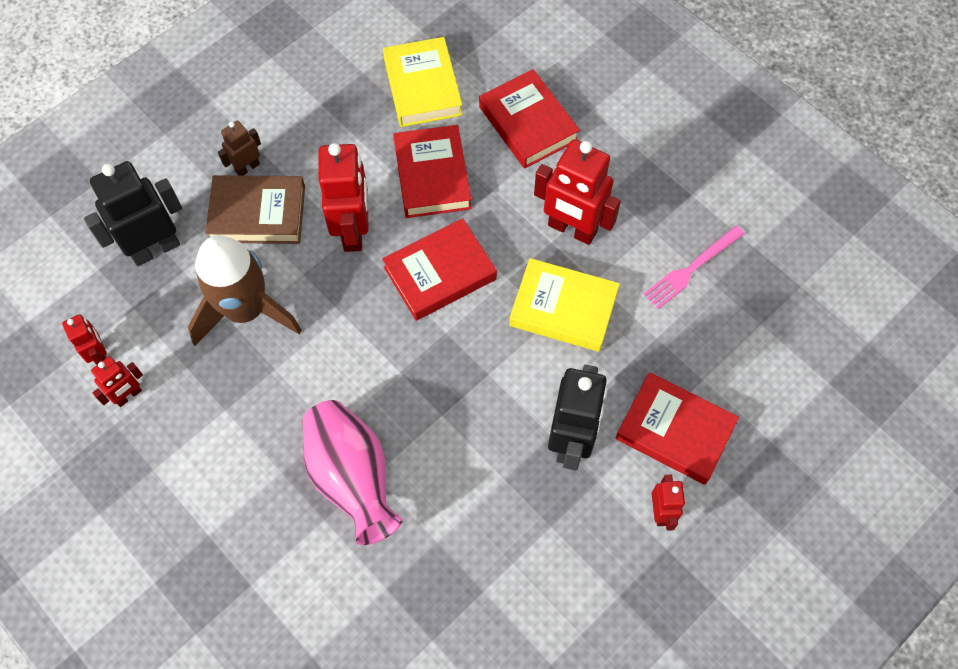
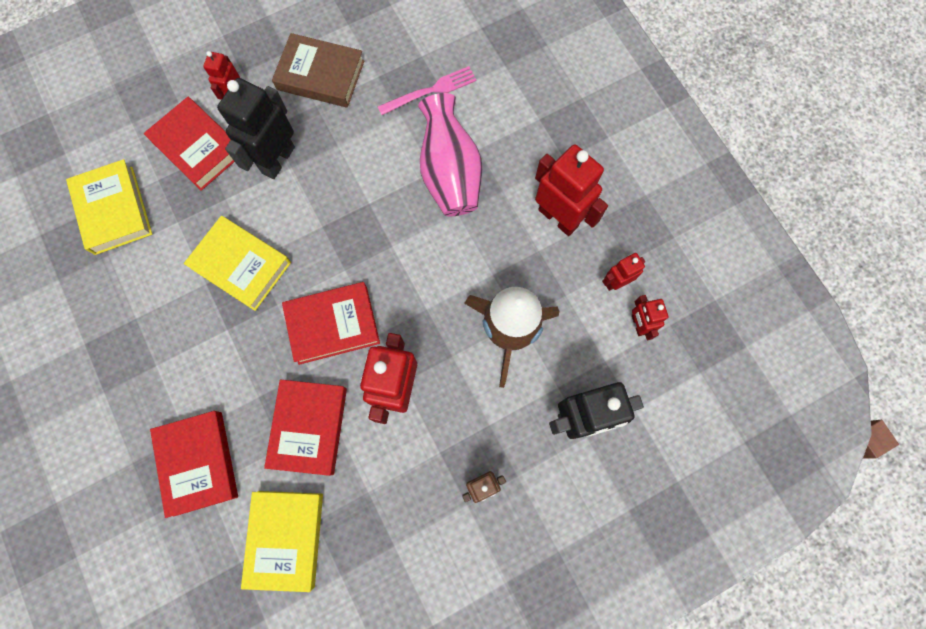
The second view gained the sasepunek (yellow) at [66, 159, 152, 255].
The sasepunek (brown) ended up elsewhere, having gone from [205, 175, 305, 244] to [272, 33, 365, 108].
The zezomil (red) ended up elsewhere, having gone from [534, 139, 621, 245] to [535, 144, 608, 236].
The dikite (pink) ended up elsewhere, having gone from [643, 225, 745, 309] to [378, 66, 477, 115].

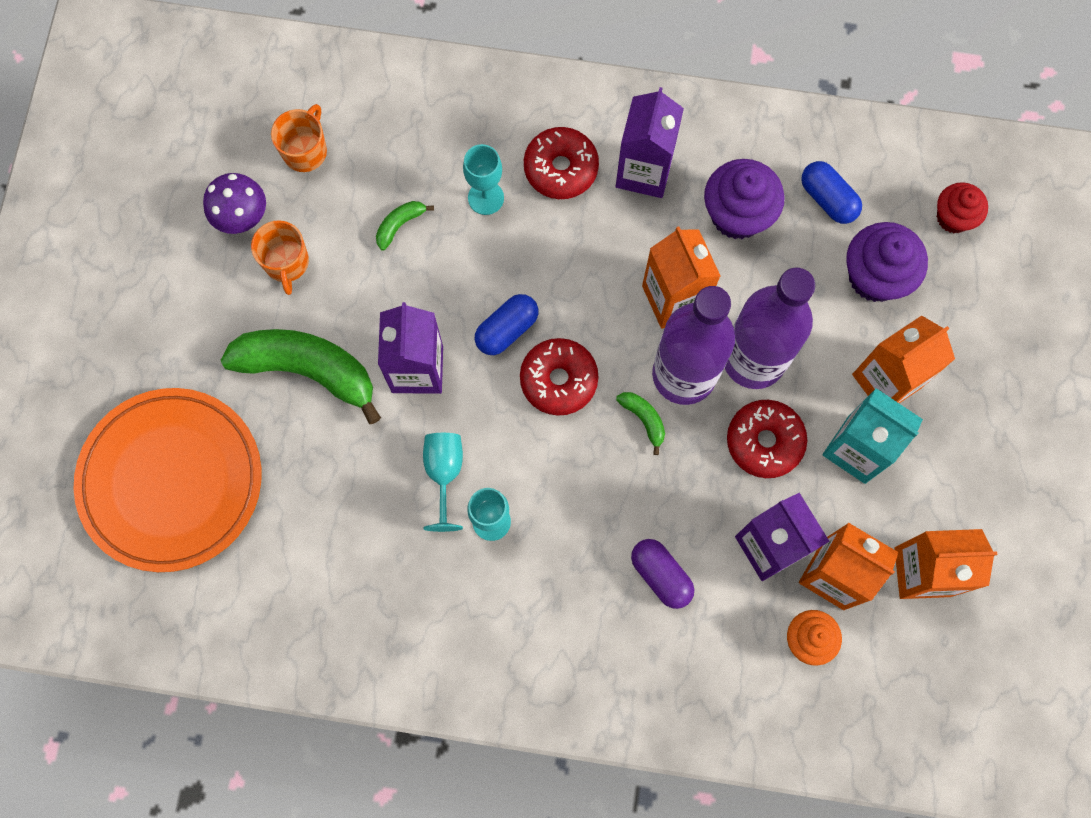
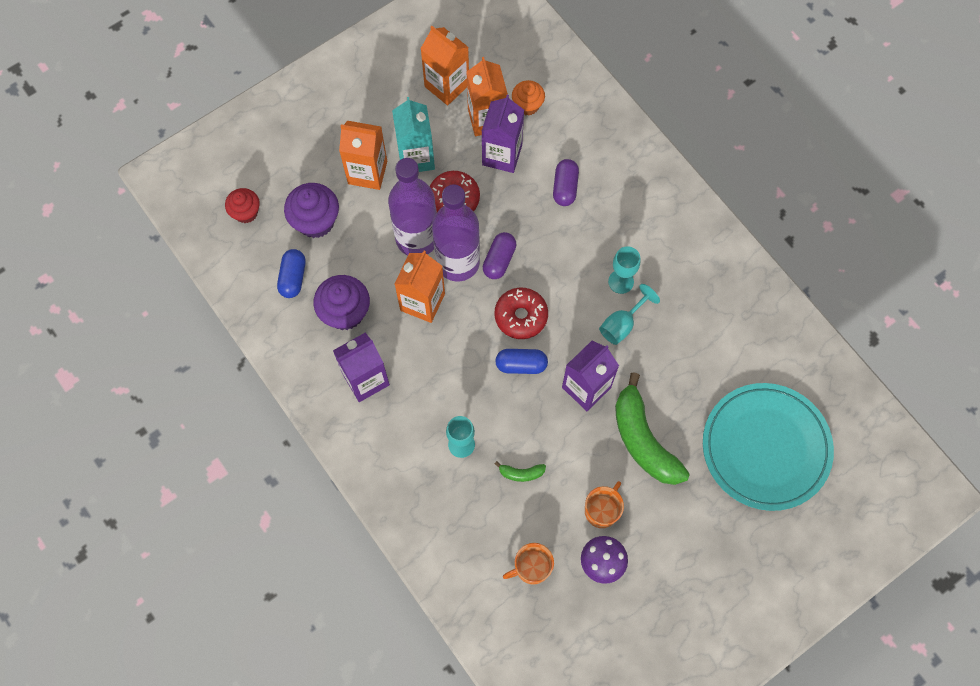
The second view lost the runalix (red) at [524, 127, 599, 199].
Where the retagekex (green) stood at [616, 392, 665, 455], the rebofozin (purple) came to stand at [483, 232, 516, 279].
What was the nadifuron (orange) at [74, 388, 261, 572] turned into the nadifuron (turquoise) at [703, 383, 834, 511].

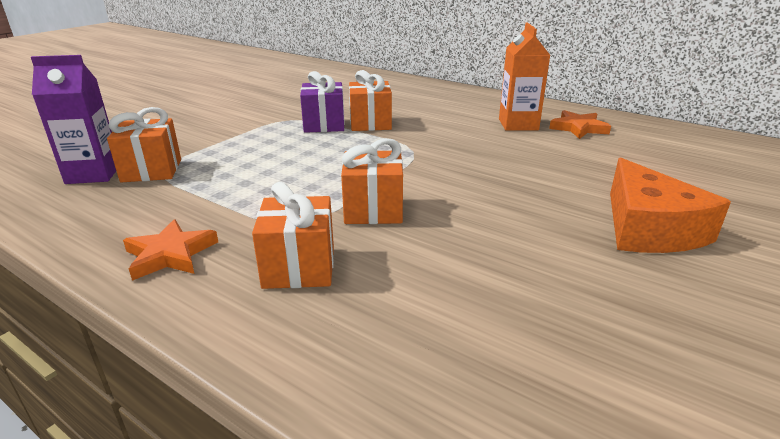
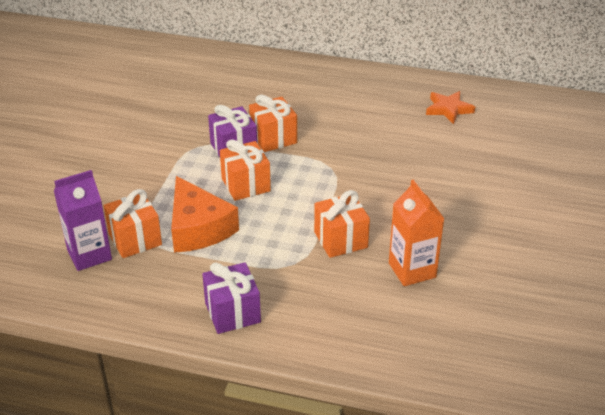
The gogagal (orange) ended up elsewhere, having gone from [252, 182, 334, 289] to [220, 139, 271, 201].
The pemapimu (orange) ended up elsewhere, having gone from [499, 23, 550, 131] to [389, 180, 445, 286].
The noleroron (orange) ended up elsewhere, having gone from [610, 158, 731, 253] to [171, 176, 239, 253].
Where the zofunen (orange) stood at [123, 219, 218, 281], the gogagal (purple) came to stand at [202, 262, 261, 334].

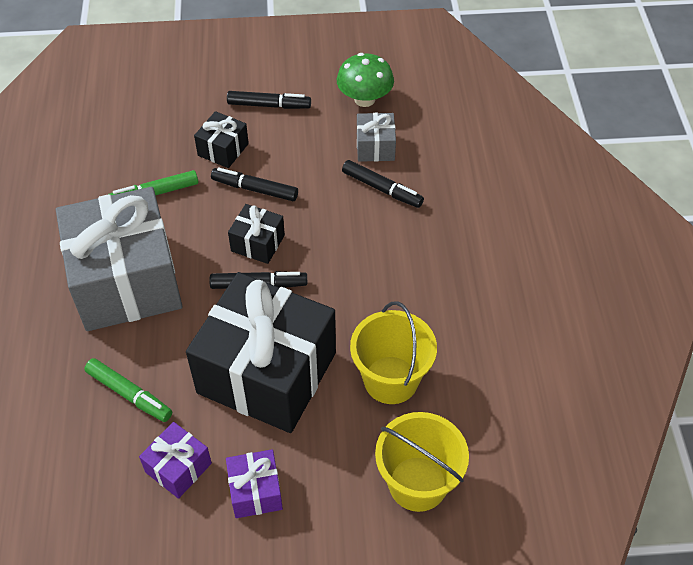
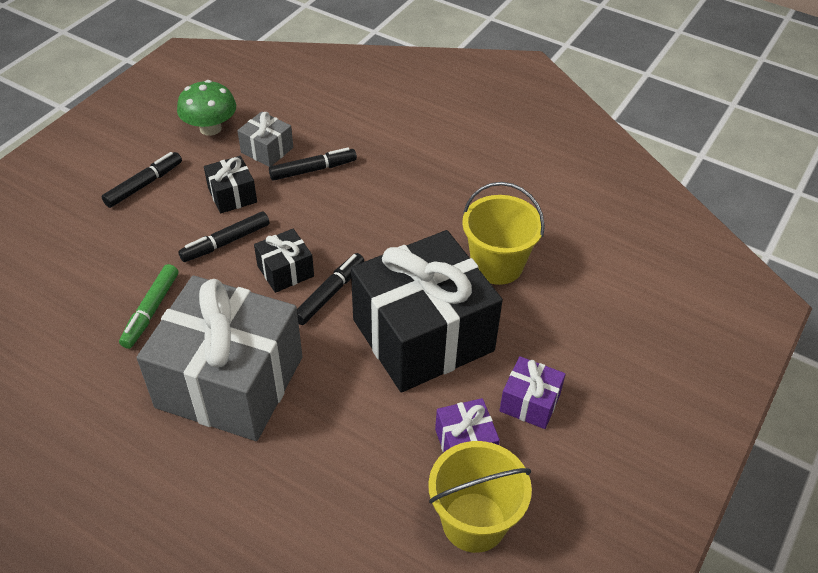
The second view lost the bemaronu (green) at [84, 358, 172, 422].
The gogagal (black) ended up elsewhere, having gone from [194, 111, 249, 168] to [204, 156, 257, 214].
The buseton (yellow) ended up elsewhere, having gone from [375, 412, 469, 512] to [428, 441, 532, 553].

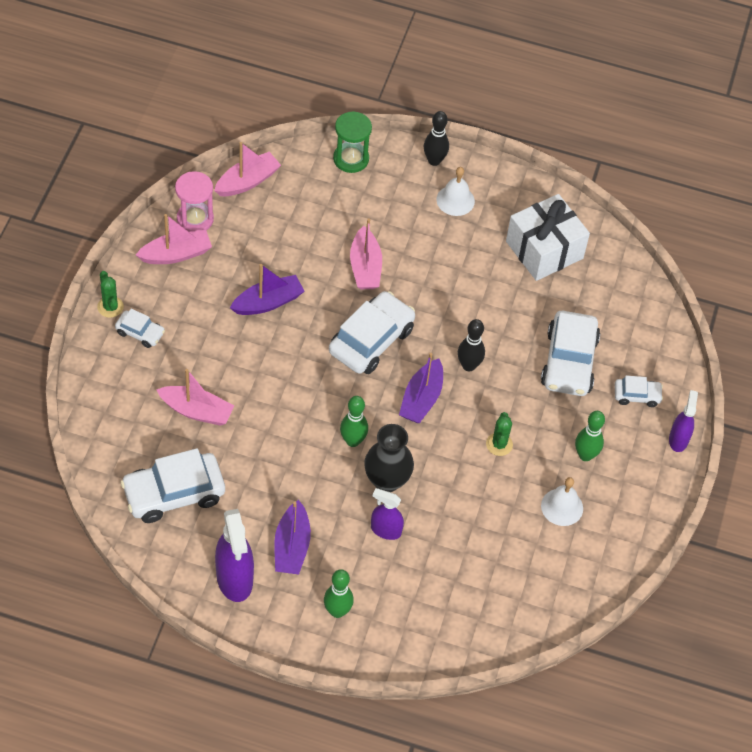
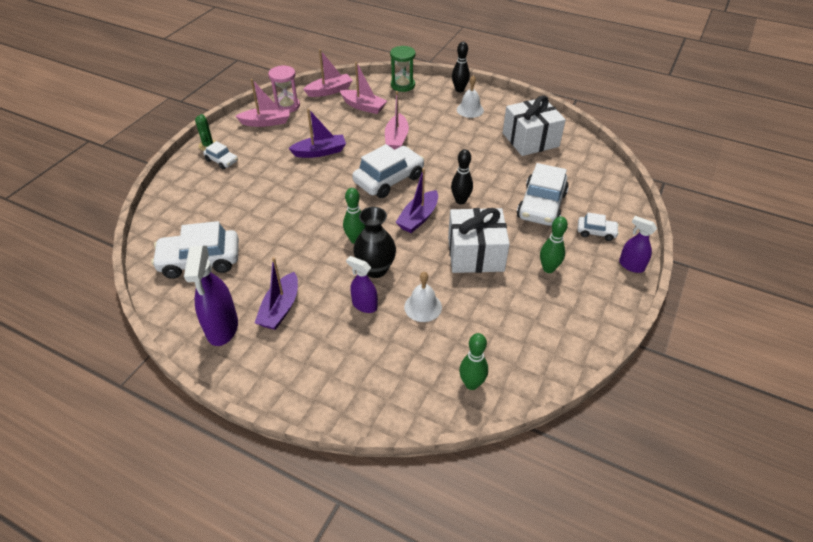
The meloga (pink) ended up elsewhere, having gone from [156, 369, 234, 426] to [340, 62, 387, 114].
The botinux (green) ended up elsewhere, having gone from [324, 569, 354, 618] to [459, 333, 488, 390].
The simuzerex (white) ended up elsewhere, having gone from [541, 477, 583, 526] to [404, 272, 442, 322].
Where the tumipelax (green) stood at [486, 412, 513, 456], the gogagal (white) came to stand at [448, 208, 510, 273].
The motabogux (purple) at [669, 390, 698, 452] ended up facing another way, 75 degrees counterclockwise from before.

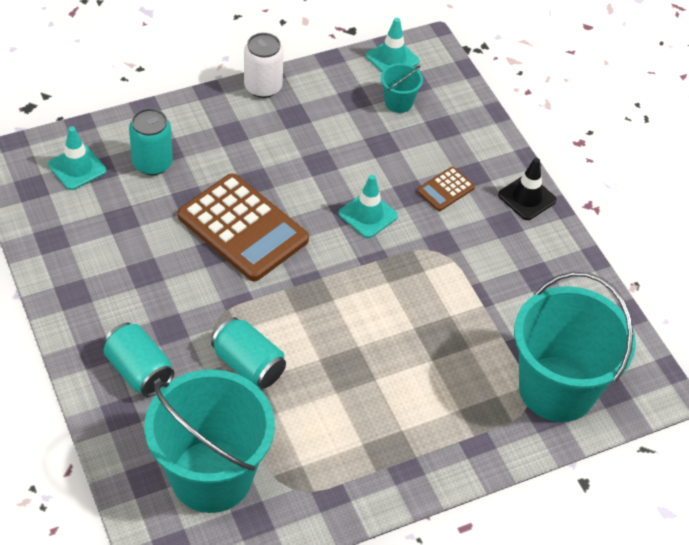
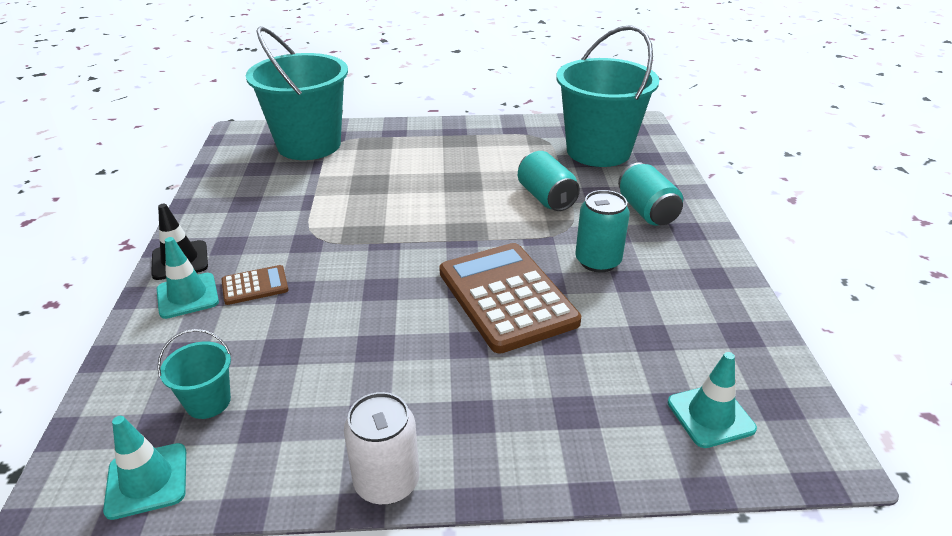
The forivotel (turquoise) ended up elsewhere, having gone from [129, 108, 173, 175] to [575, 190, 630, 273].
The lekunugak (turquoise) ended up elsewhere, having gone from [339, 175, 398, 238] to [157, 237, 219, 319].

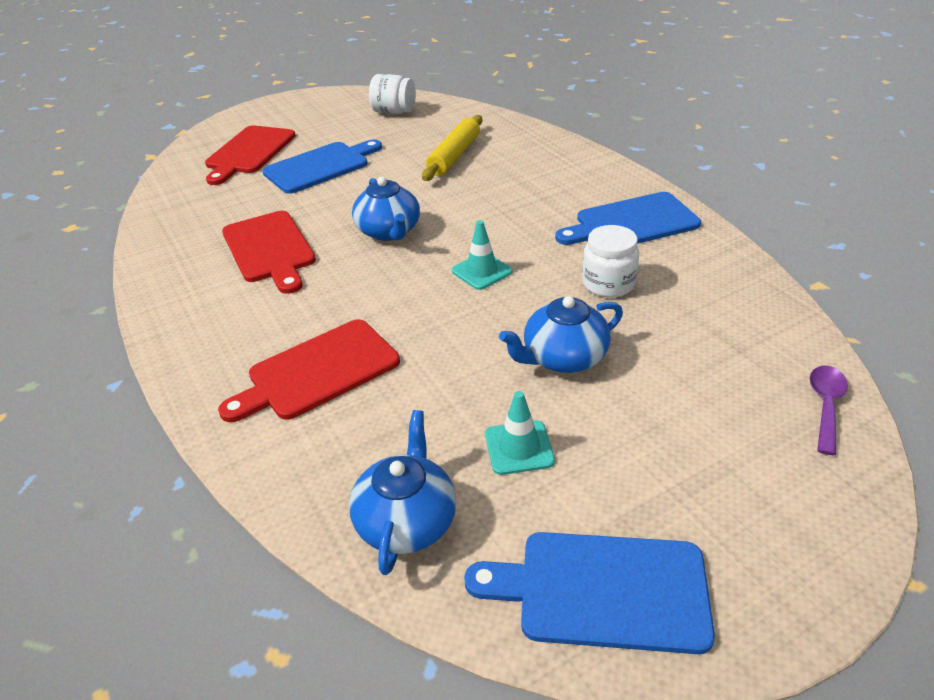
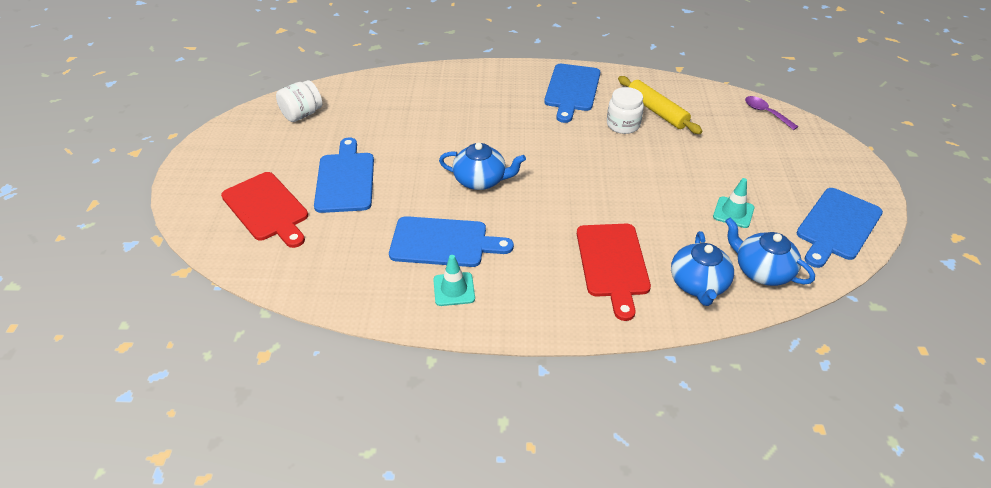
The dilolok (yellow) ended up elsewhere, having gone from [422, 115, 482, 181] to [618, 76, 702, 134].
The lekunugak (turquoise) ended up elsewhere, having gone from [452, 220, 512, 290] to [433, 255, 475, 306].
The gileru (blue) ended up elsewhere, having gone from [499, 296, 623, 373] to [671, 231, 734, 306].
What was the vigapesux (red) at [222, 211, 316, 294] turned into the vigapesux (blue) at [389, 216, 514, 267].

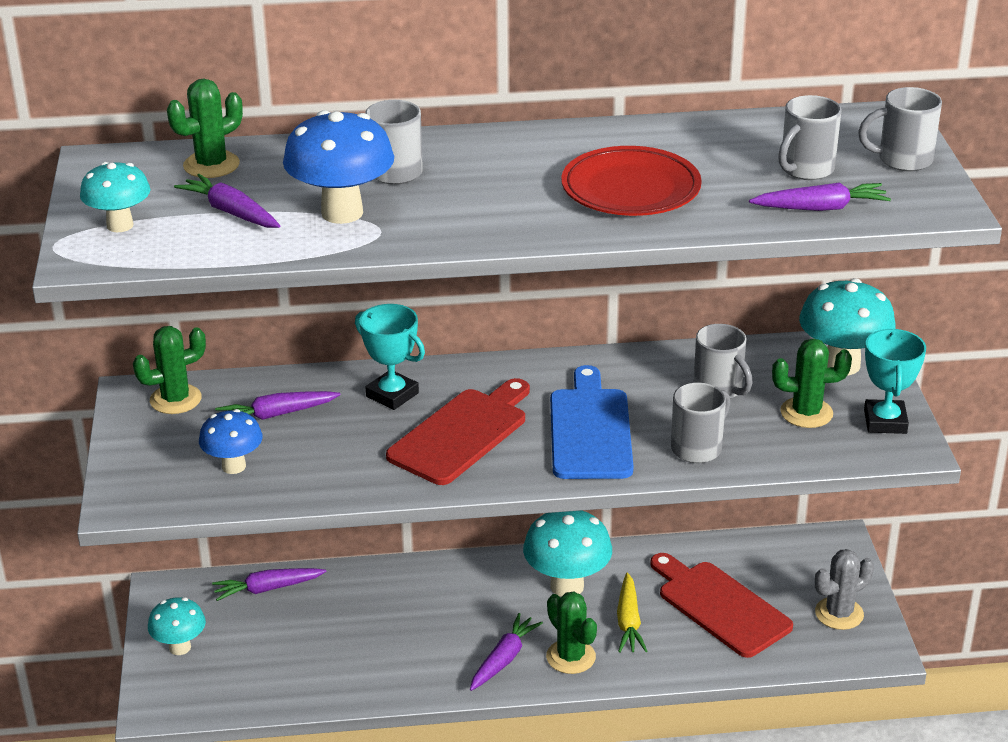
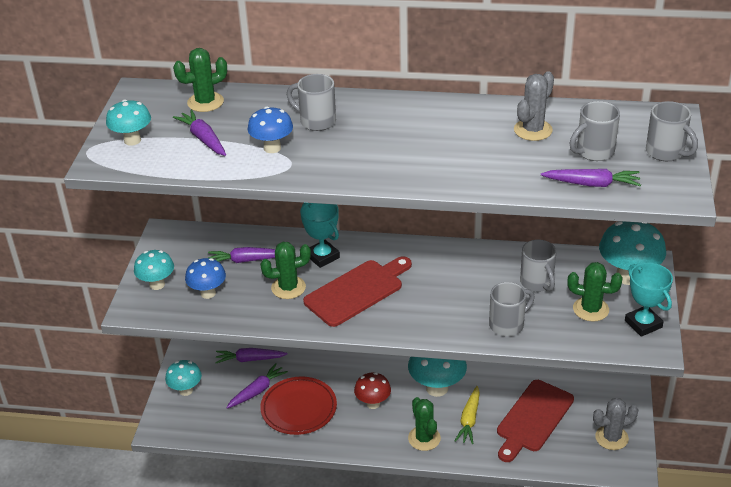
The second view lost the vigapesux (blue) at [550, 365, 634, 479].
The second view gained the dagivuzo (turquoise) at [134, 250, 174, 290].
The second view gained the dagivuzo (red) at [354, 372, 391, 409].
The second view gained the tumipelax (grey) at [514, 71, 554, 141].
The tumipelax (green) ended up elsewhere, having gone from [133, 326, 206, 414] to [260, 242, 311, 299].
The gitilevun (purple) ended up elsewhere, having gone from [470, 613, 543, 691] to [226, 363, 288, 409].
The nadifuron (red) ended up elsewhere, having gone from [561, 146, 702, 216] to [260, 376, 337, 435].
The vigapesux (red) at [650, 553, 793, 658] ended up facing another way, 120 degrees counterclockwise from before.
The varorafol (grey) at [858, 87, 942, 171] ended up facing another way, 135 degrees counterclockwise from before.
The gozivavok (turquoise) at [864, 329, 926, 434] ended up facing another way, 45 degrees counterclockwise from before.
The size of the dagivuzo (blue) at [283, 110, 394, 224] changed by a factor of 0.62.

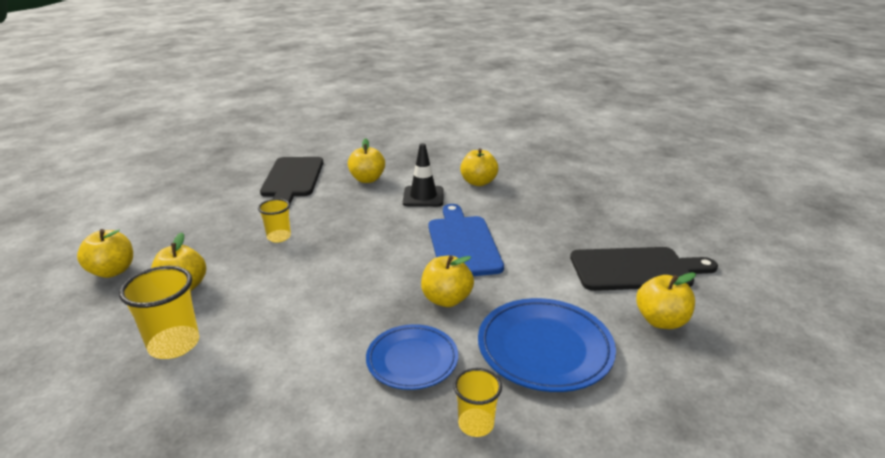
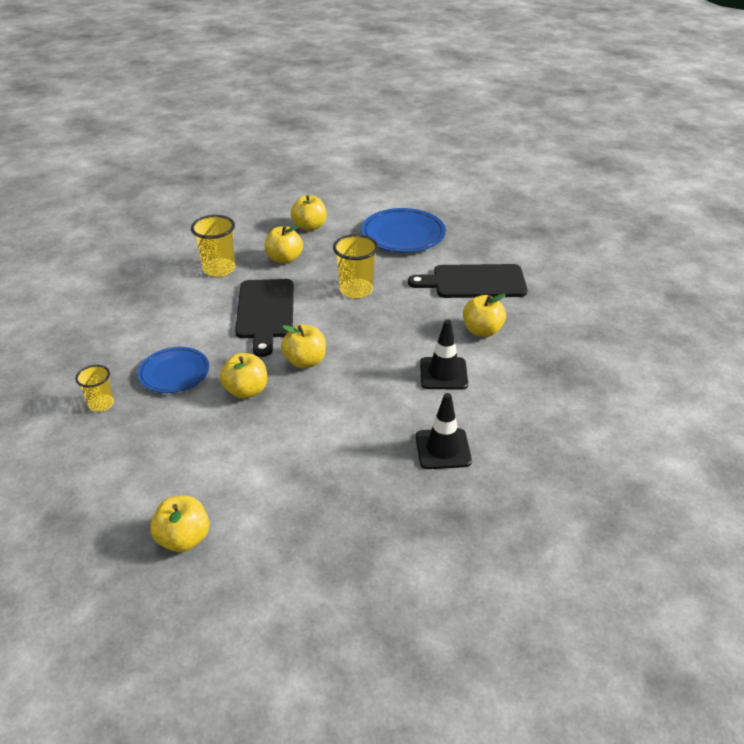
The second view lost the vigapesux (blue) at [428, 204, 504, 276].
The second view gained the lekunugak (black) at [416, 393, 472, 469].
The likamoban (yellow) ended up elsewhere, having gone from [460, 148, 498, 186] to [281, 324, 326, 369].
The nadifuron (blue) ended up elsewhere, having gone from [478, 298, 616, 392] to [361, 208, 446, 253].
The vigapesux (black) ended up elsewhere, having gone from [570, 247, 718, 291] to [235, 279, 294, 357].
The size of the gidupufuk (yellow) at [258, 199, 291, 243] changed by a factor of 1.60.

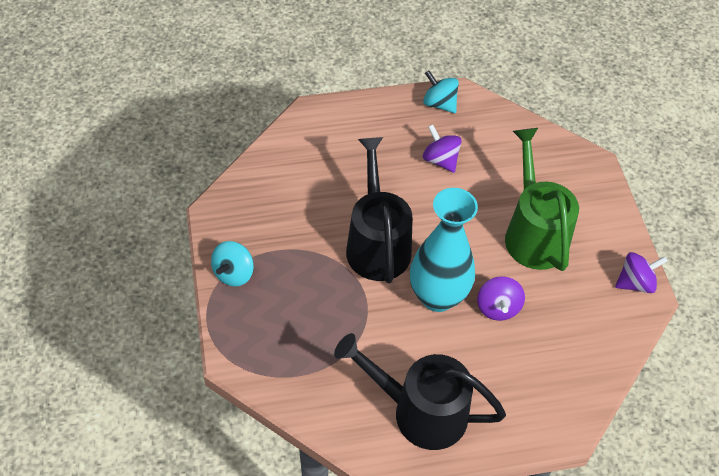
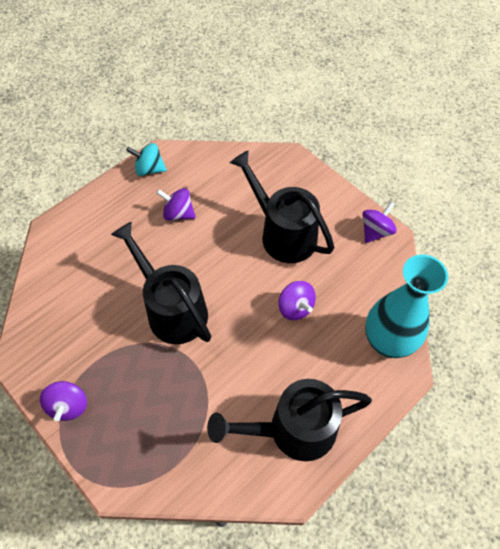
The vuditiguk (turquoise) ended up elsewhere, having gone from [410, 188, 478, 312] to [365, 255, 448, 358].
What was the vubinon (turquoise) at [211, 241, 254, 287] turned into the vubinon (purple) at [40, 381, 87, 421].
What was the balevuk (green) at [505, 128, 579, 271] turned into the balevuk (black) at [230, 150, 334, 263].

